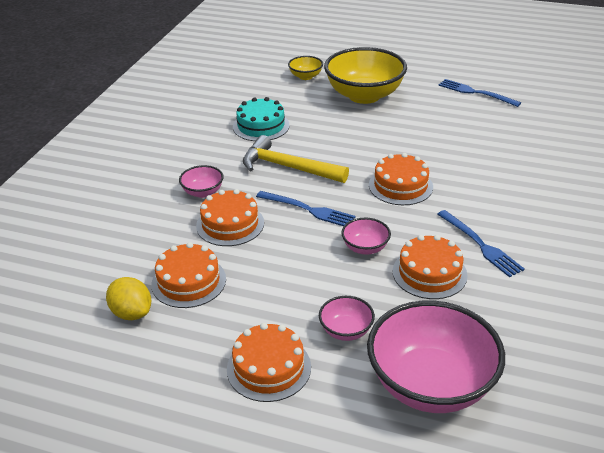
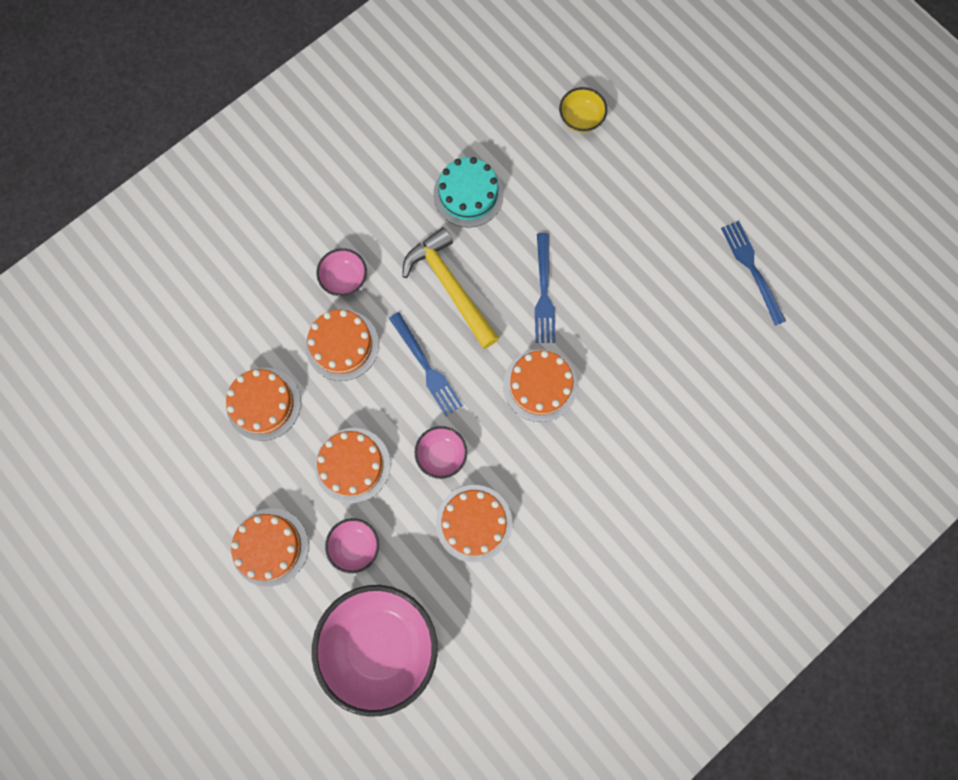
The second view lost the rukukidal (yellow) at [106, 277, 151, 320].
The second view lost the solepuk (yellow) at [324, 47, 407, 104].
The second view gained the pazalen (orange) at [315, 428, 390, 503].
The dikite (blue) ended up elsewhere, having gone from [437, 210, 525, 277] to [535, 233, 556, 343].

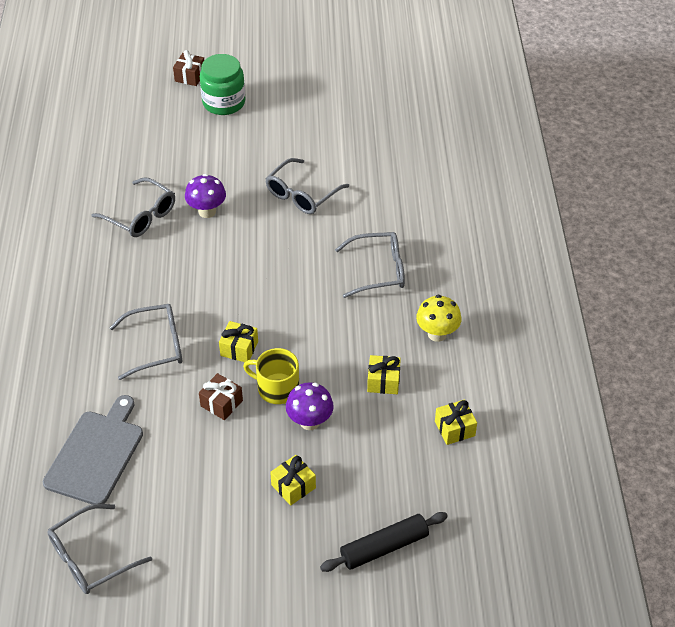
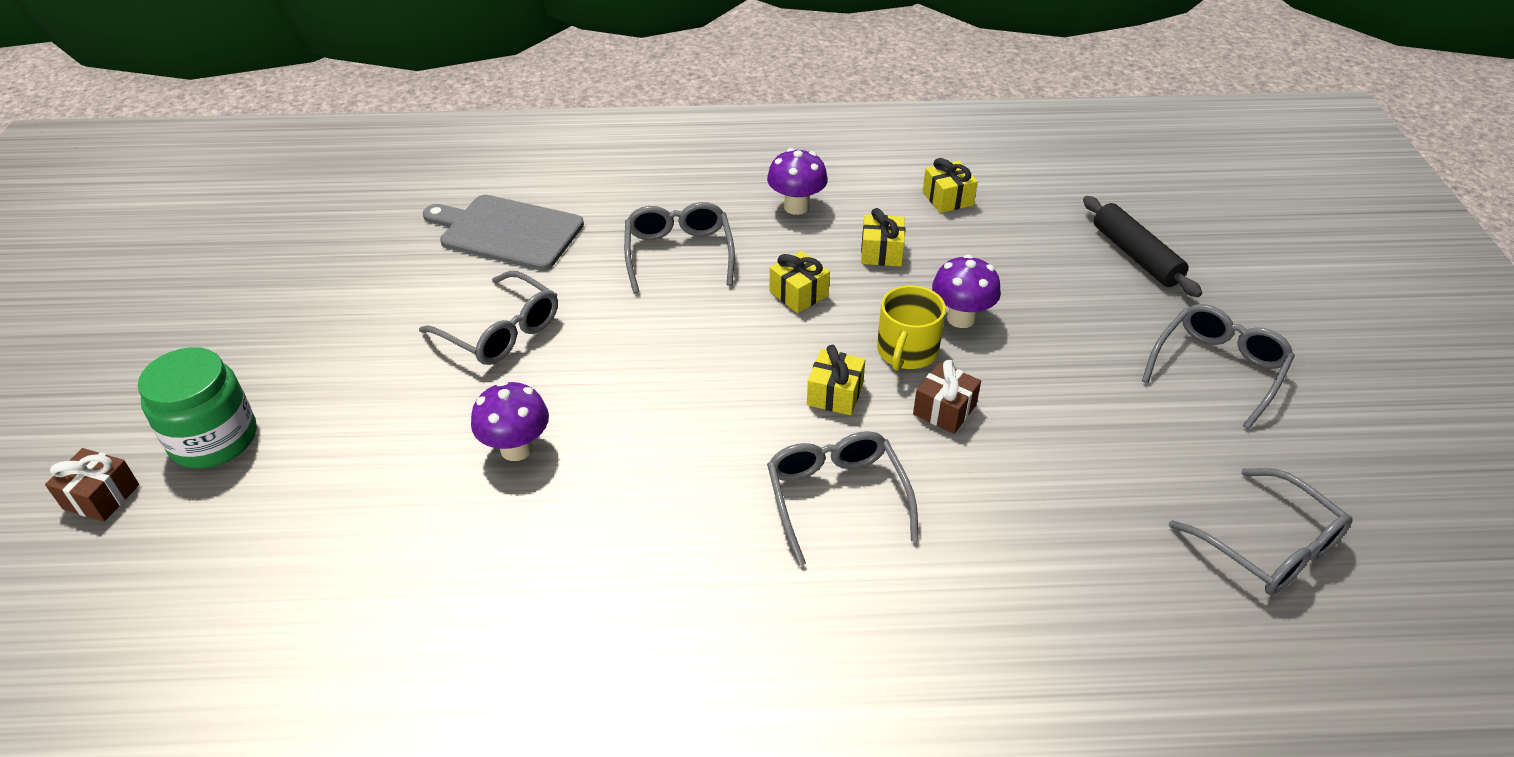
The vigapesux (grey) ended up elsewhere, having gone from [43, 395, 143, 505] to [423, 195, 584, 271].
The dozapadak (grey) ended up elsewhere, having gone from [91, 177, 175, 237] to [1142, 304, 1295, 429].
The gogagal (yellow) ended up elsewhere, having gone from [270, 455, 316, 506] to [770, 251, 830, 313].
What was the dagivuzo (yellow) at [416, 295, 461, 342] turned into the dagivuzo (purple) at [767, 148, 828, 215].

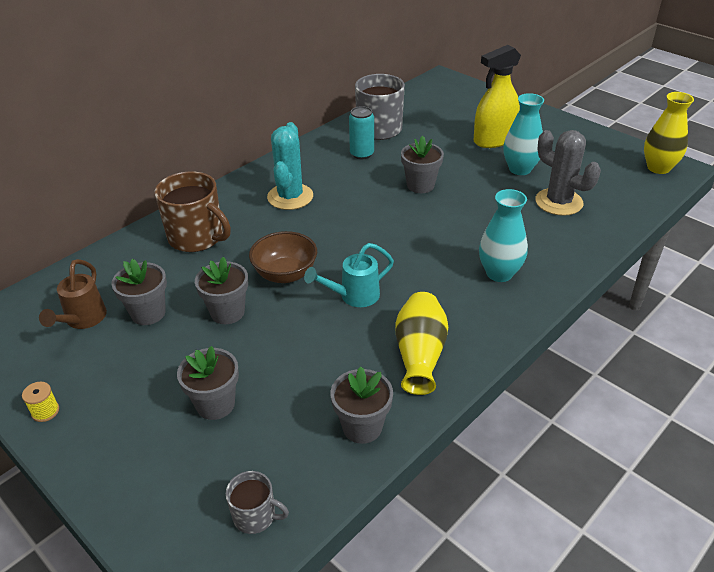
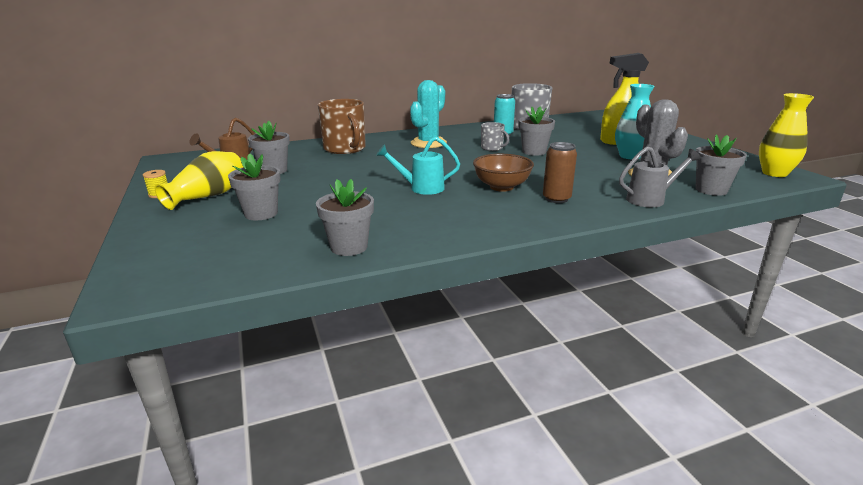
The second view gained the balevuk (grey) at [619, 146, 701, 207].
The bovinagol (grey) ended up elsewhere, having gone from [195, 257, 248, 324] to [695, 134, 747, 196].
The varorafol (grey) ended up elsewhere, having gone from [226, 471, 289, 534] to [481, 122, 509, 151].
The solepuk (brown) ended up elsewhere, having gone from [249, 231, 317, 283] to [473, 154, 534, 192].
The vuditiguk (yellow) ended up elsewhere, having gone from [395, 292, 448, 395] to [155, 151, 243, 210].
Where the vuditiguk (turquoise) stood at [479, 189, 528, 282], the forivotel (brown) came to stand at [543, 142, 577, 203].

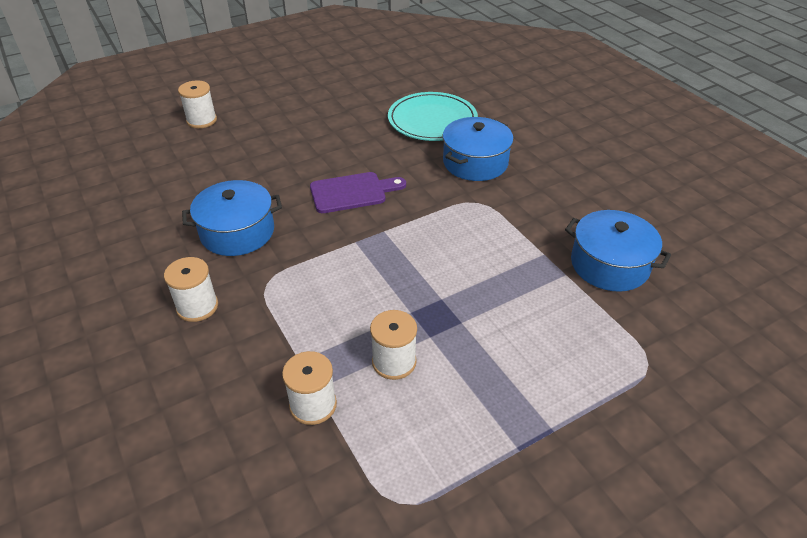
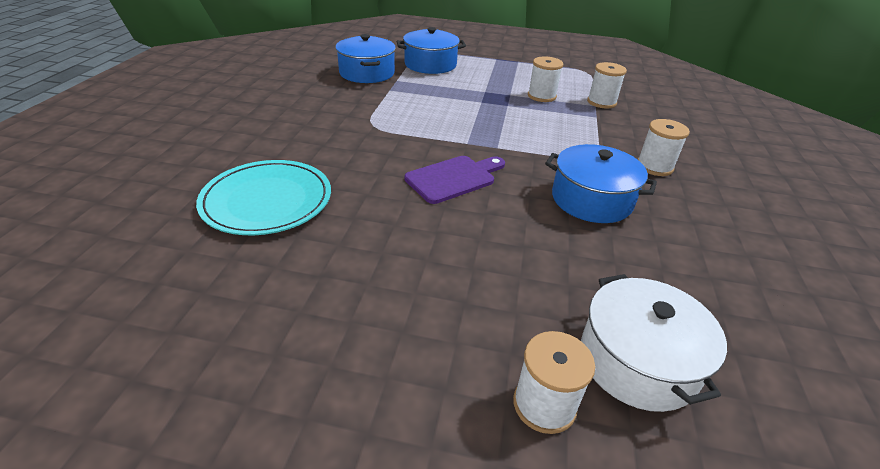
The second view gained the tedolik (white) at [581, 274, 727, 412].
The tedolik (blue) ended up elsewhere, having gone from [442, 117, 514, 181] to [397, 27, 466, 74].
The vigapesux (purple) at [310, 172, 406, 213] ended up facing another way, 120 degrees clockwise from before.

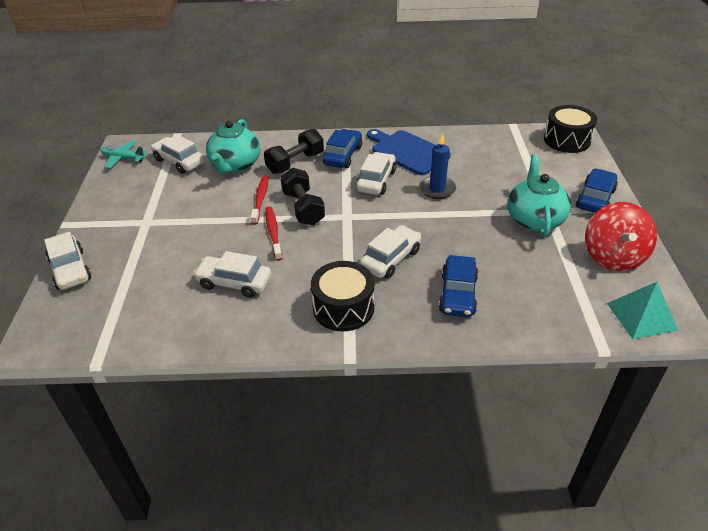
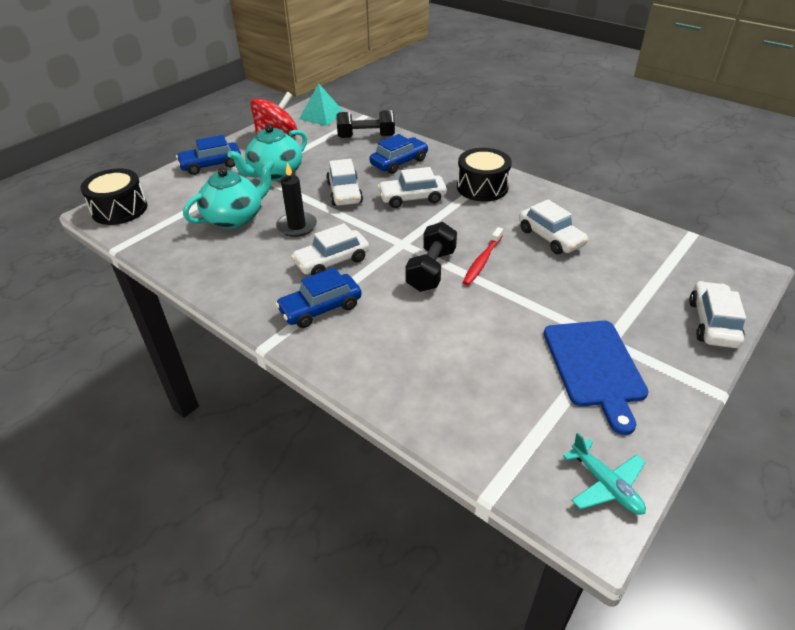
The second view lost the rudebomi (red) at [250, 175, 268, 225].
The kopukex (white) ended up elsewhere, having gone from [151, 135, 204, 174] to [326, 159, 363, 206].
The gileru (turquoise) ended up elsewhere, having gone from [206, 119, 260, 174] to [183, 160, 274, 229].
The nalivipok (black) ended up elsewhere, having gone from [264, 129, 324, 174] to [336, 110, 395, 138].
The vigapesux (blue) ended up elsewhere, having gone from [367, 129, 451, 175] to [544, 321, 649, 435].
What was the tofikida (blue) at [419, 133, 456, 199] turned into the tofikida (black) at [276, 162, 317, 237].

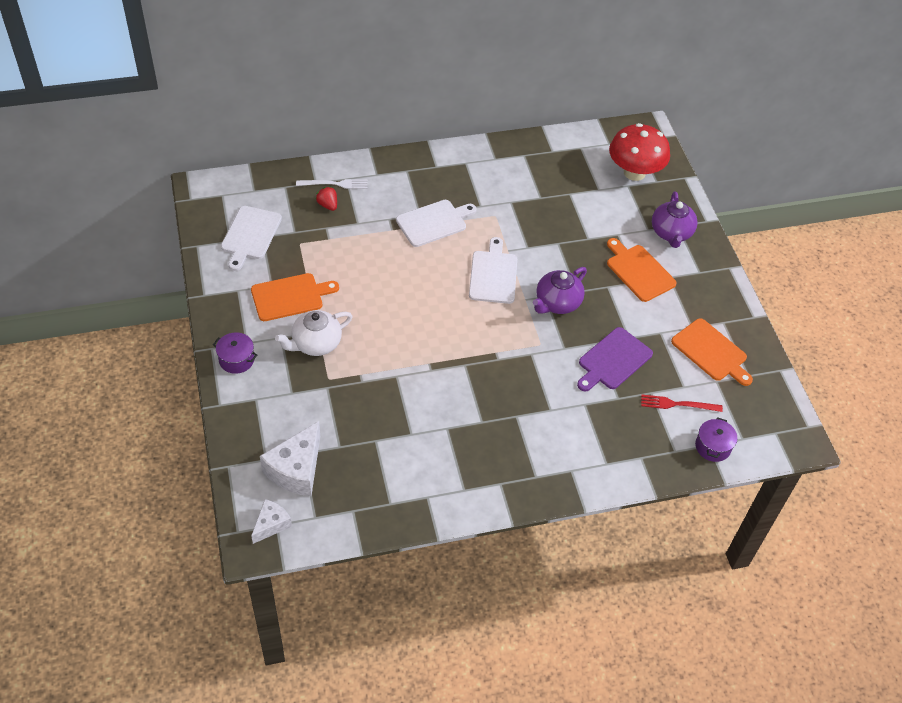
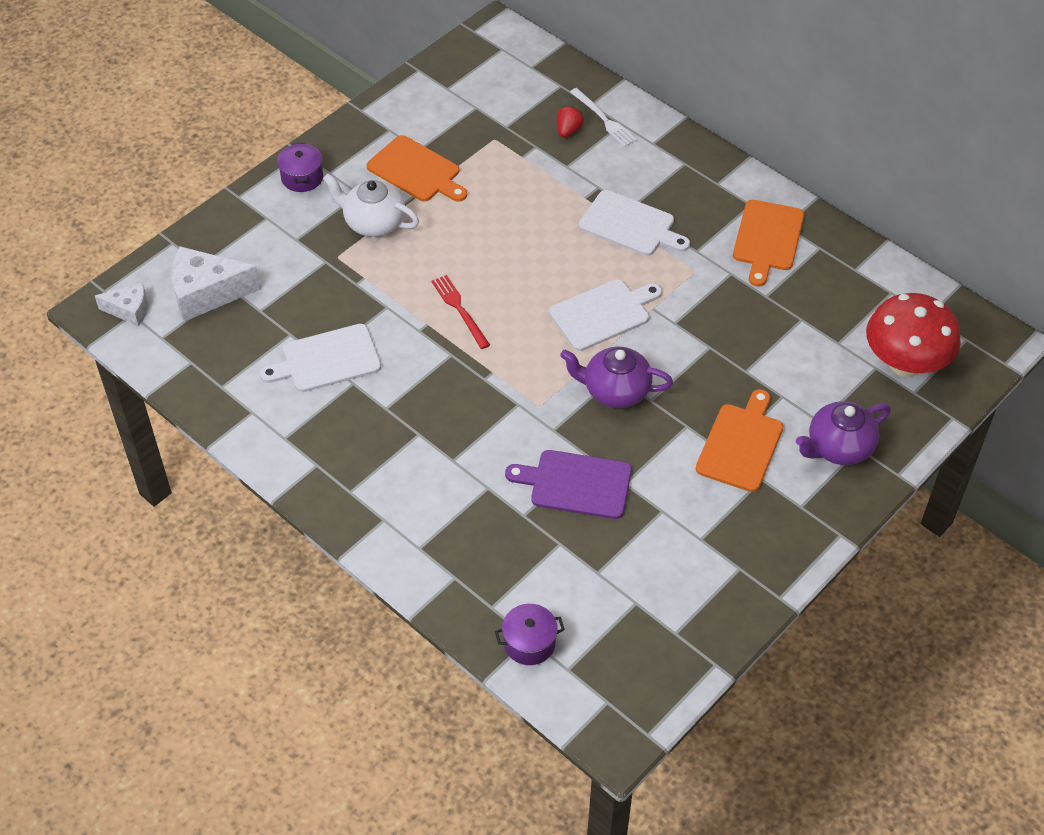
The vigapesux (white) ended up elsewhere, having gone from [221, 206, 282, 271] to [260, 324, 381, 392].
The dikite (red) ended up elsewhere, having gone from [641, 395, 723, 412] to [431, 275, 490, 349].
The vigapesux (orange) ended up elsewhere, having gone from [671, 318, 753, 386] to [733, 200, 804, 286].

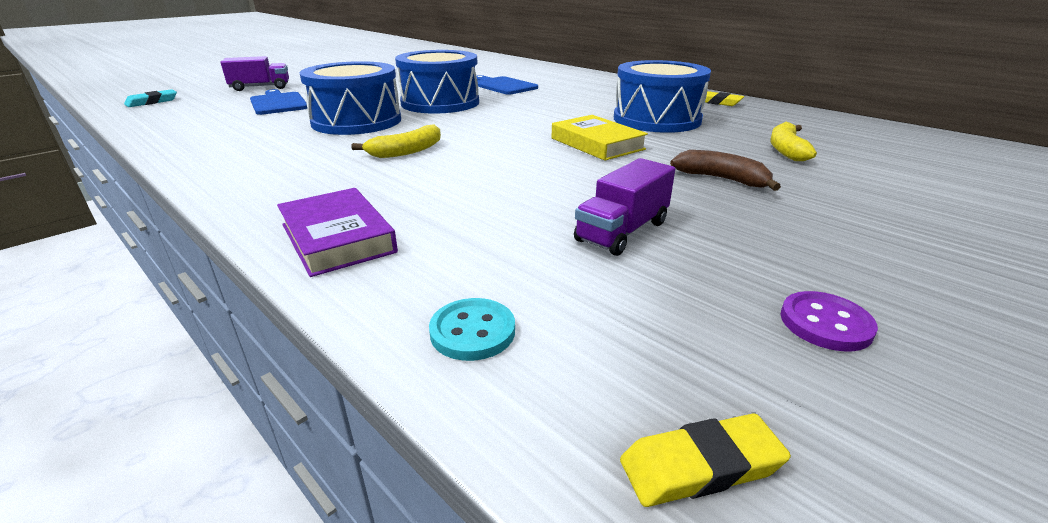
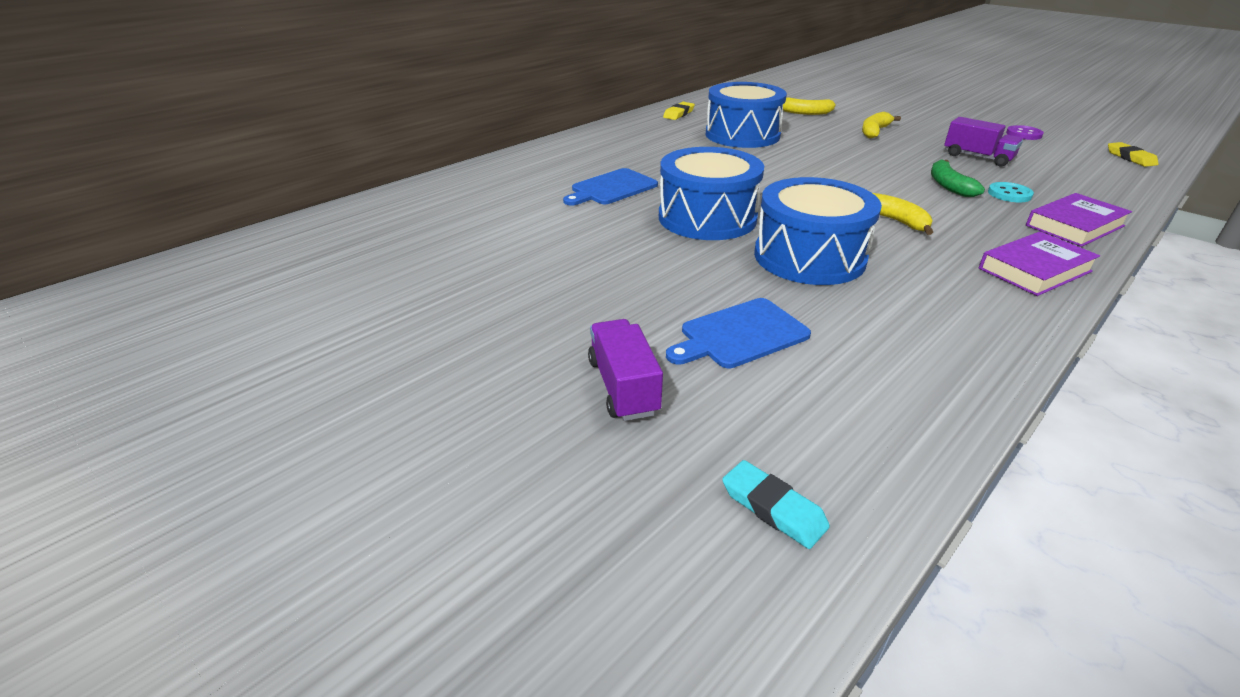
The second view lost the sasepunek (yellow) at [552, 115, 648, 161].
The second view gained the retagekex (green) at [931, 159, 985, 197].
The second view gained the sasepunek (purple) at [979, 232, 1100, 296].
The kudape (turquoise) ended up elsewhere, having gone from [429, 298, 515, 361] to [988, 182, 1034, 202].
What was the retagekex (brown) at [670, 150, 781, 191] turned into the retagekex (yellow) at [862, 112, 901, 138].

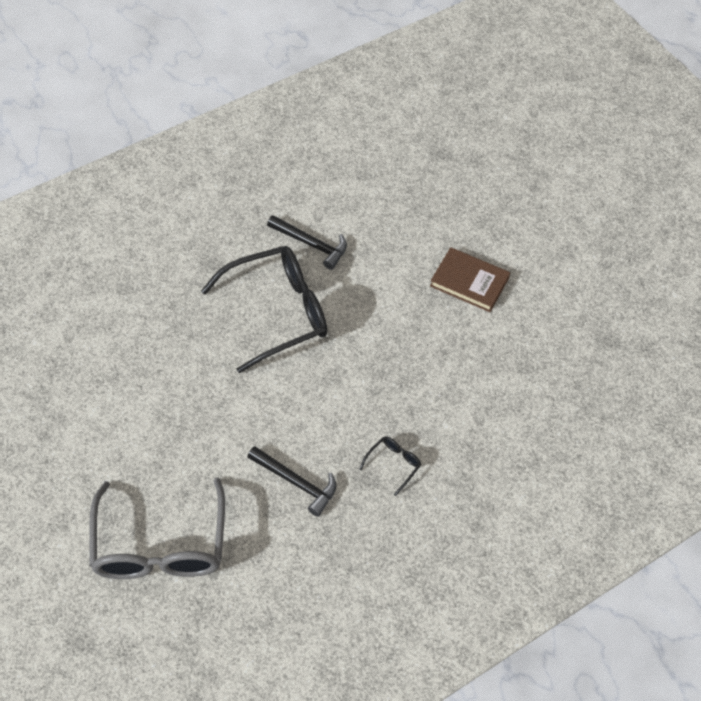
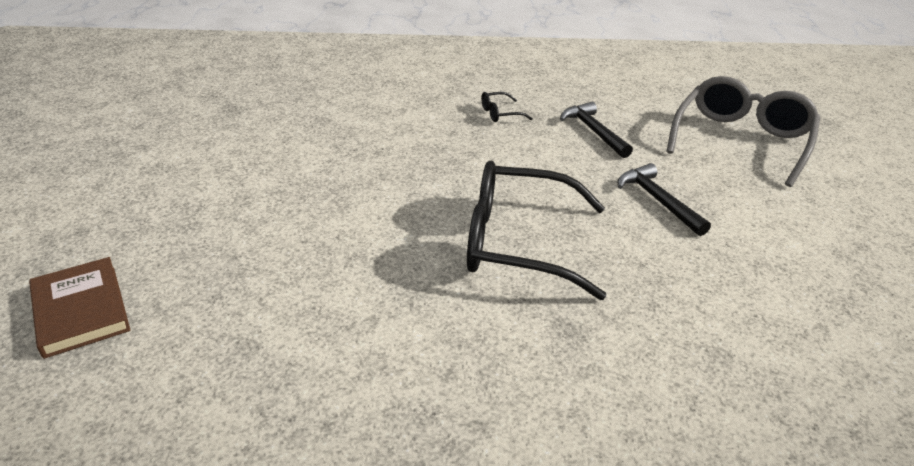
The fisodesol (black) ended up elsewhere, having gone from [267, 215, 347, 270] to [618, 163, 711, 236].
The sasepunek (brown) ended up elsewhere, having gone from [430, 247, 510, 312] to [29, 257, 130, 359].

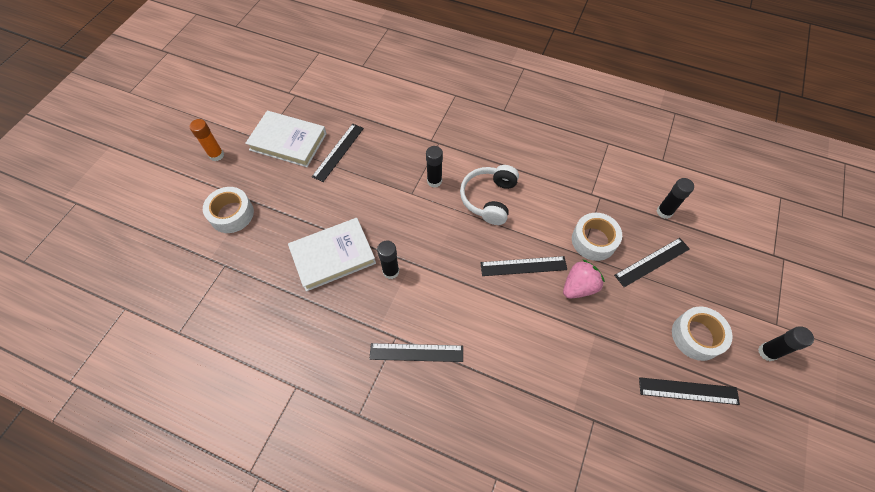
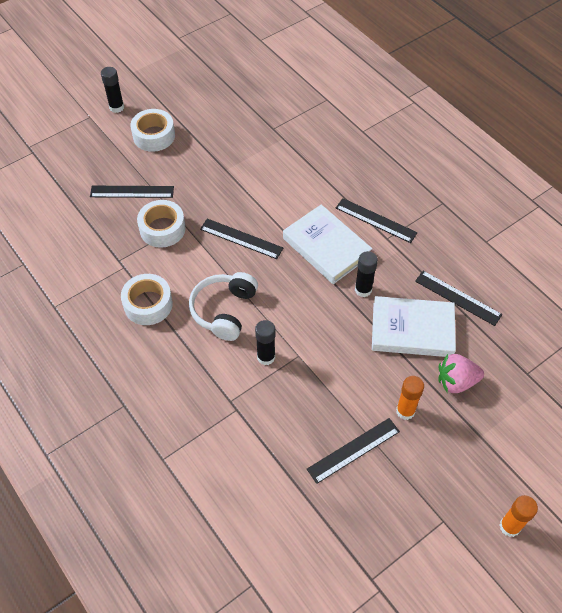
The second view lost the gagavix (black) at [657, 178, 694, 219].
The second view gained the gagavix (orange) at [396, 376, 424, 420].
The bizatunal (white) ended up elsewhere, having gone from [203, 187, 254, 233] to [121, 274, 173, 325].
The sasepunek (white) ended up elsewhere, having gone from [245, 111, 327, 167] to [283, 204, 372, 284].
The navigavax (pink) ended up elsewhere, having gone from [563, 259, 605, 299] to [438, 354, 484, 393].
The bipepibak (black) ended up elsewhere, having gone from [639, 377, 740, 405] to [415, 271, 503, 326].
The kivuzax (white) at [460, 165, 519, 225] ended up facing another way, 150 degrees clockwise from before.

